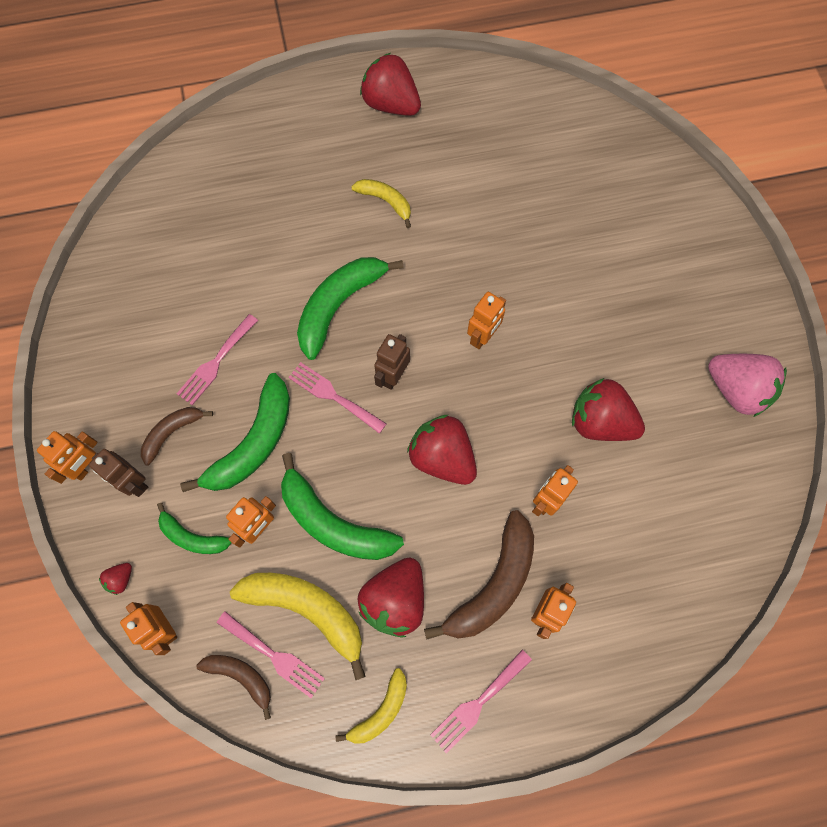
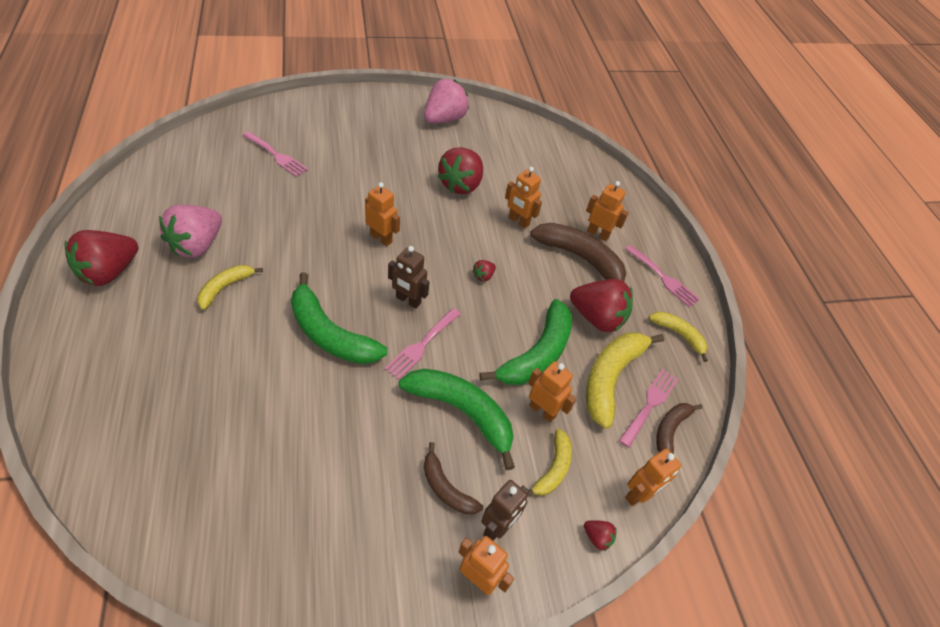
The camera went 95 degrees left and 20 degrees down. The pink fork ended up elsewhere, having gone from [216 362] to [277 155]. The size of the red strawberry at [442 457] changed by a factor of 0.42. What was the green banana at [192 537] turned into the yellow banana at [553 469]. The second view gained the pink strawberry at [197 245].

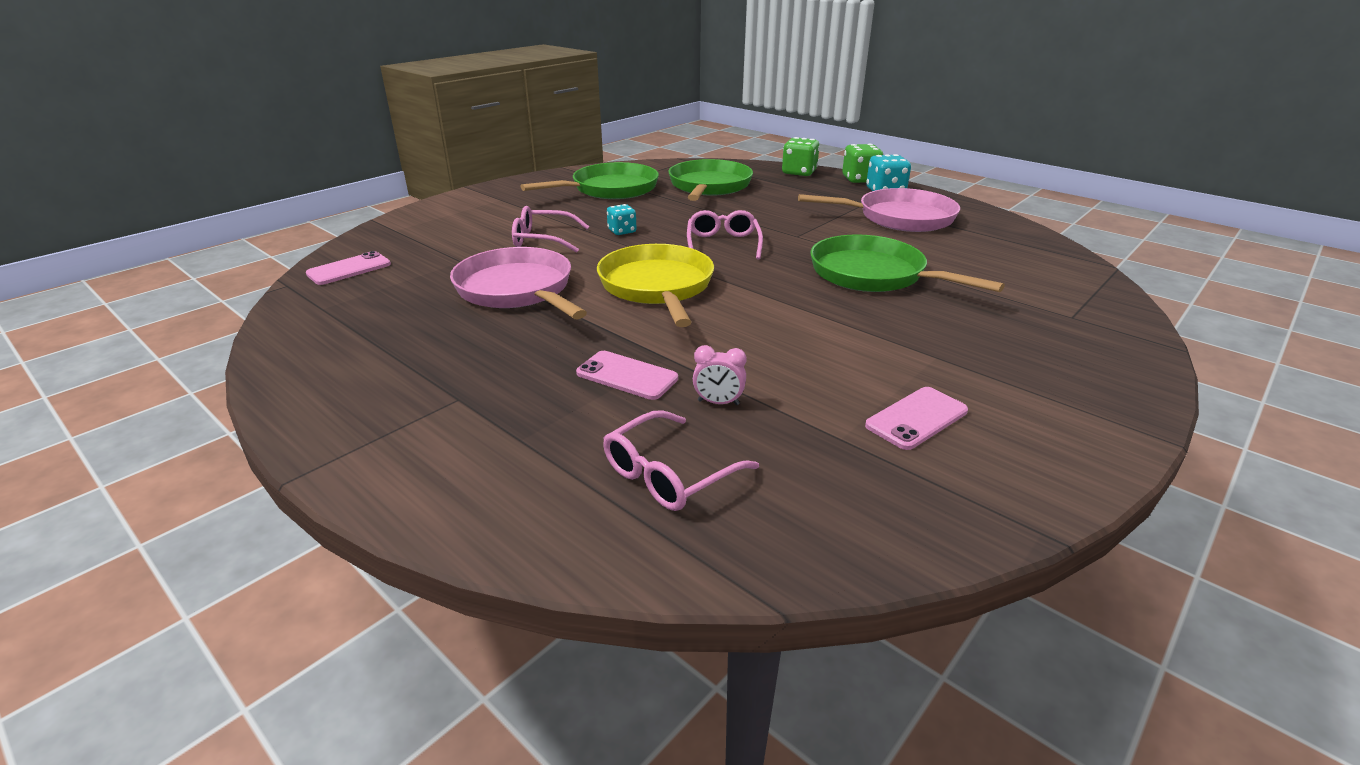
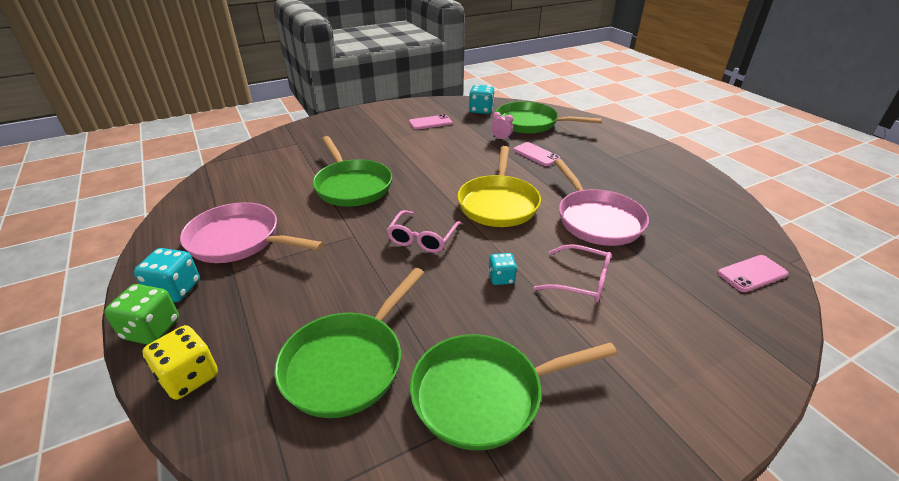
The camera went 160 degrees left and 5 degrees up. What was the green dice at [799 172] turned into the yellow dice at [189 377]. Where the pink glasses stood at [670 473], the green pan came to stand at [530 123]. The second view gained the turquoise dice at [481 110].

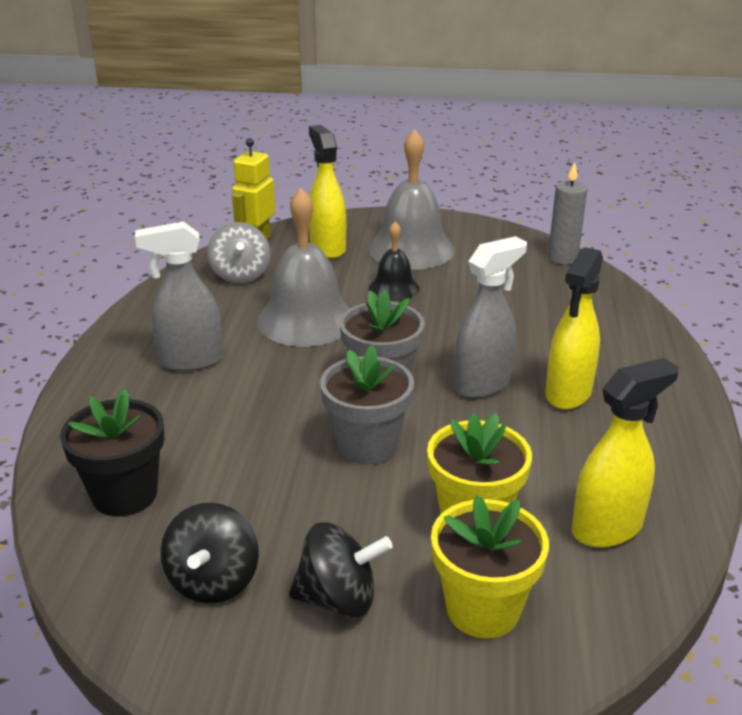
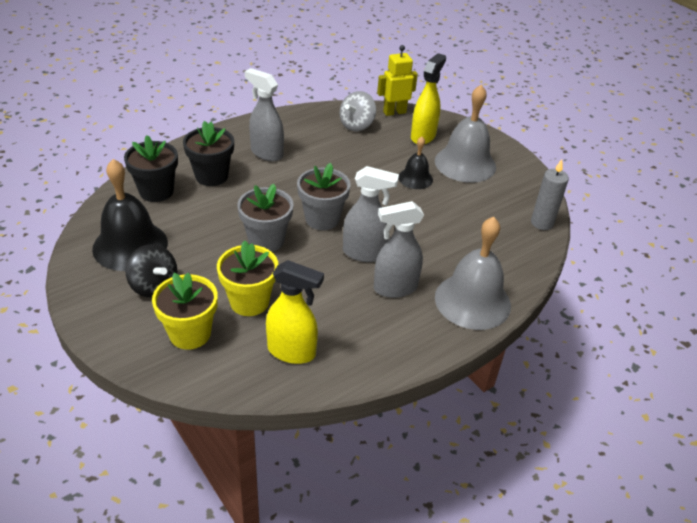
The camera went 45 degrees right and 10 degrees up. The grey bell ended up elsewhere, having gone from [306 320] to [472 301]. What was the yellow spray bottle at [568 394] turned into the grey spray bottle at [394 288]. Where the black spinning top stood at [213 581], the black bell came to stand at [130 245]. The second view gained the black flower pot at [211 176].

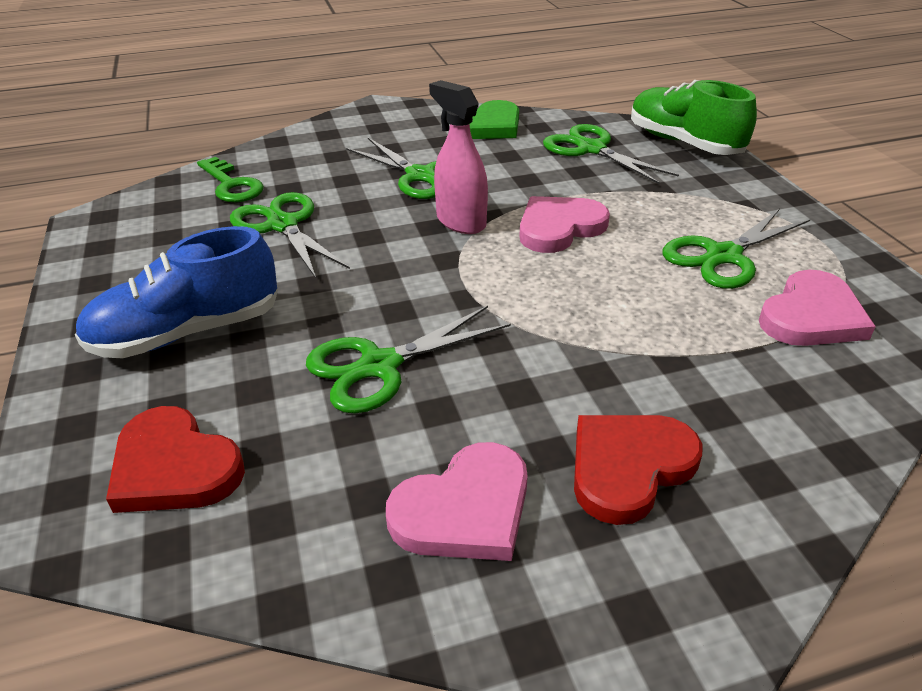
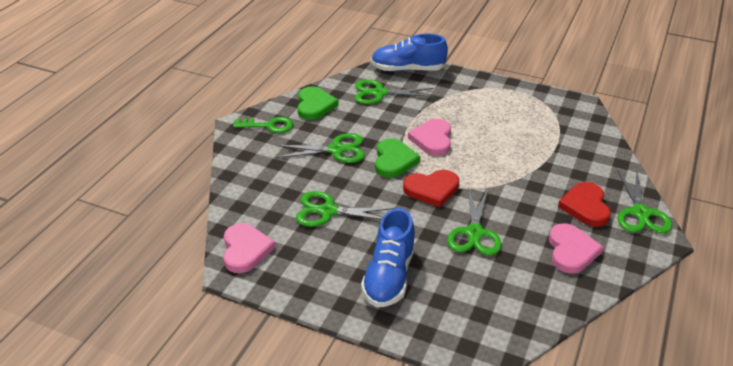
The camera went 50 degrees left and 0 degrees up. Where the pink spray bottle stood at [460 222], the green heart came to stand at [394 160]. What was the green shoe at [683 143] turned into the blue shoe at [408 69]. The green key ended up elsewhere, having gone from [231 185] to [269 126]. The green scissors ended up elsewhere, having gone from [723 256] to [640 213]. The pink heart ended up elsewhere, having gone from [811 316] to [245 250]. The red heart ended up elsewhere, having gone from [174 467] to [432 189].

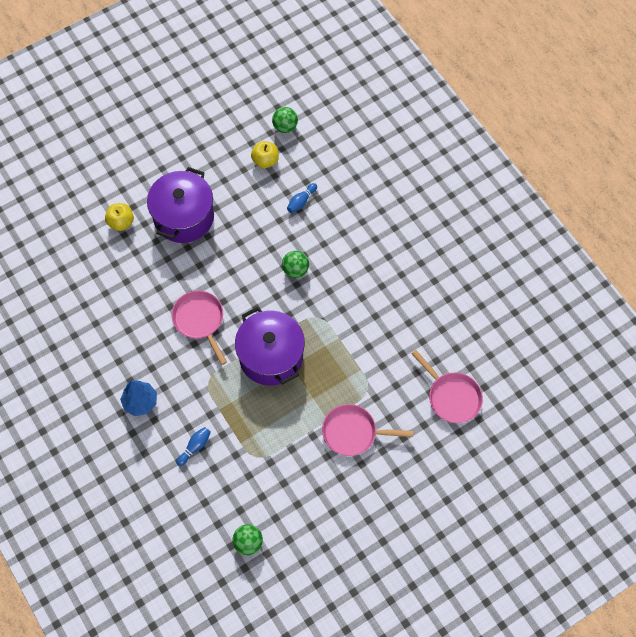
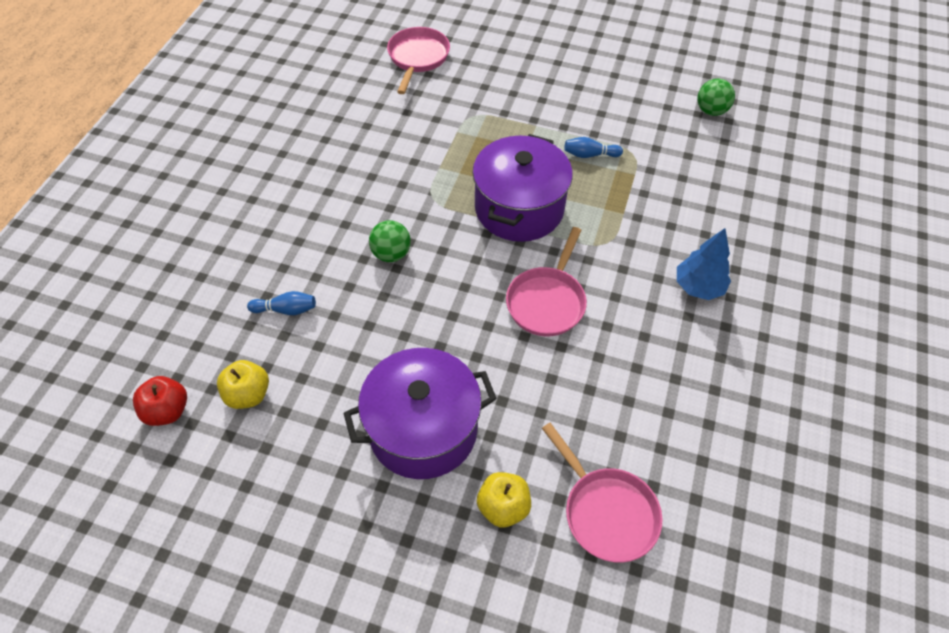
The camera went 130 degrees left and 10 degrees down. Where the green ball stood at [285 127], the red apple came to stand at [167 411]. The pink pan ended up elsewhere, having gone from [353 432] to [606 512]. The blue bowling pin ended up elsewhere, having gone from [195 447] to [590 155].

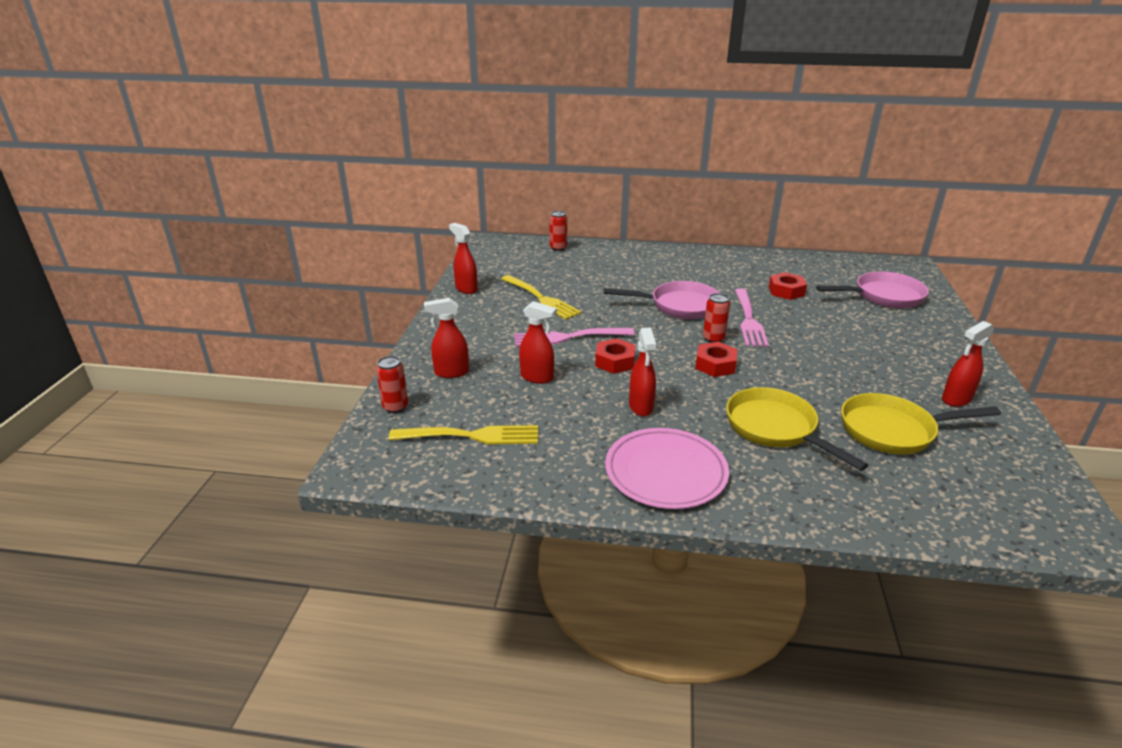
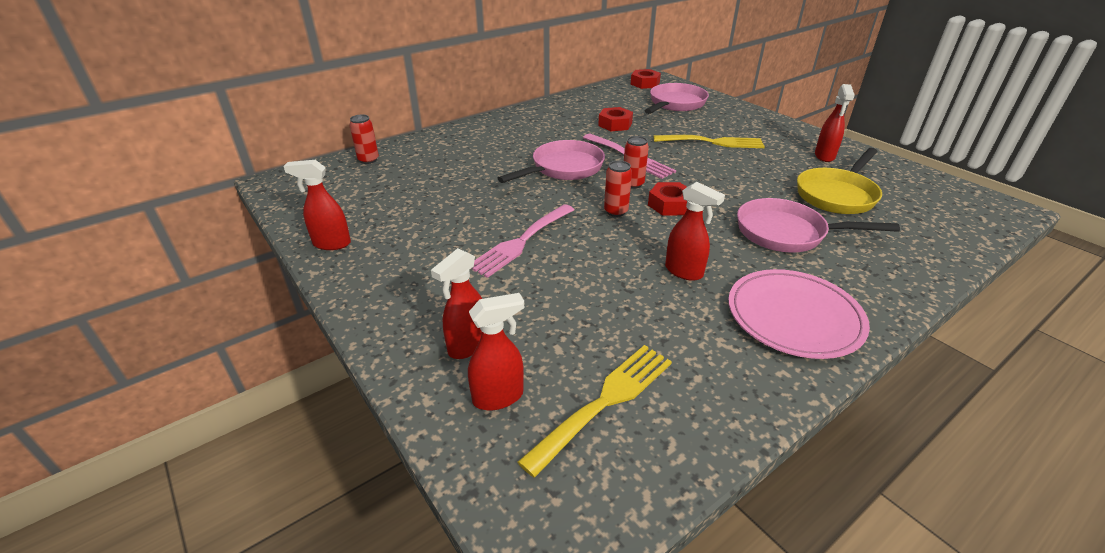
The camera went 45 degrees left and 5 degrees up. The yellow fork ended up elsewhere, having gone from [541 299] to [713 142]. The red spray bottle ended up elsewhere, having gone from [537 377] to [499 397]. The red nut ended up elsewhere, having gone from [615 362] to [645 83]. The red can ended up elsewhere, having gone from [395 407] to [616 211]. What was the yellow pan at [775 429] turned into the pink pan at [787 233].

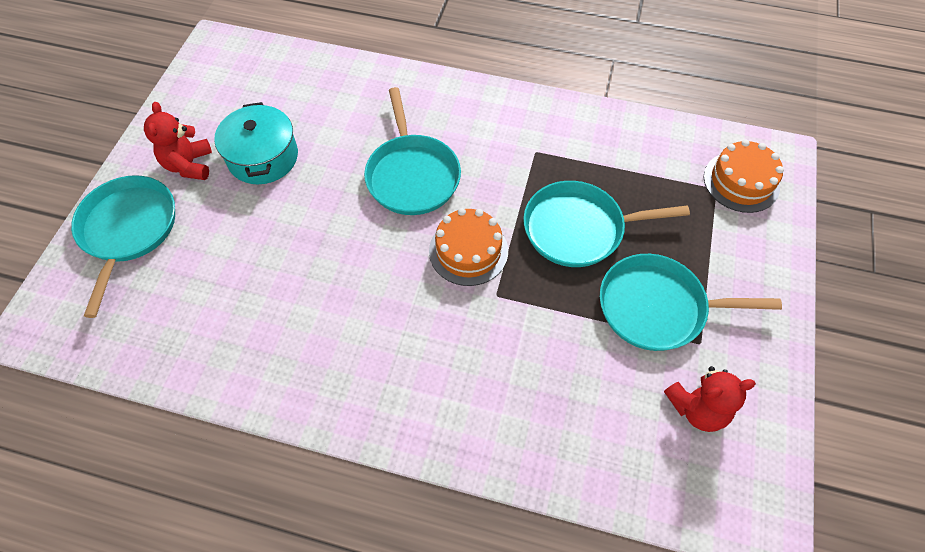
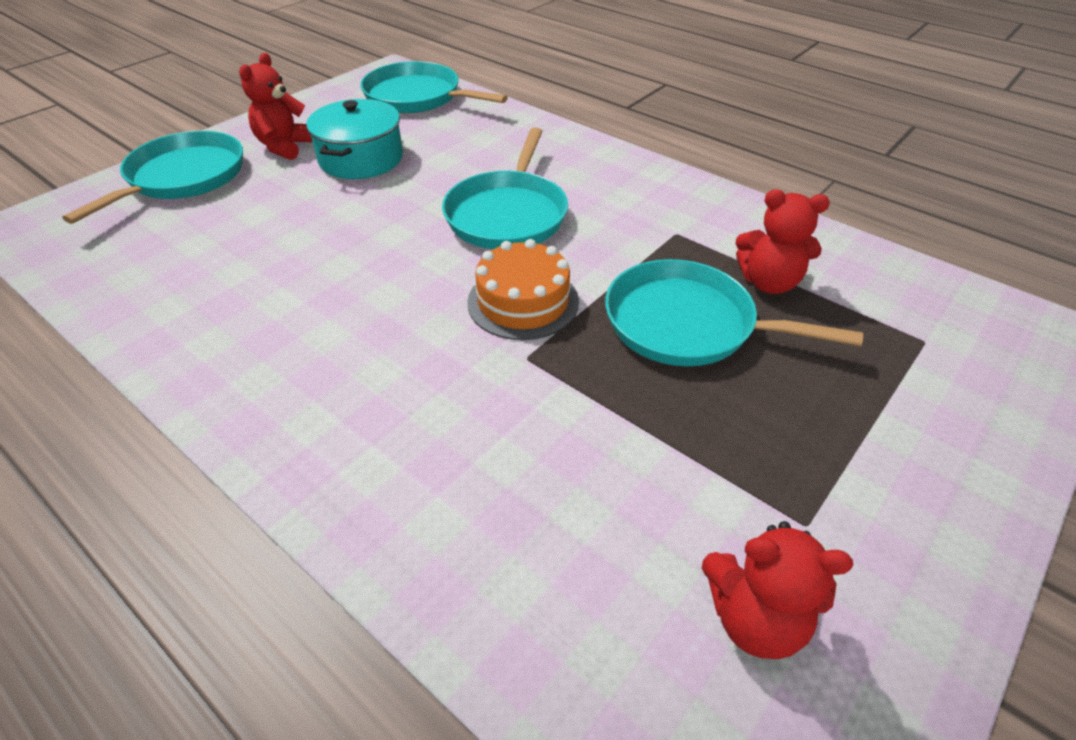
The camera went 25 degrees right and 15 degrees down. The second view lost the orange cake at [741 182]. The turquoise pan ended up elsewhere, having gone from [657 307] to [417 97]. The second view gained the red teddy bear at [769 282].

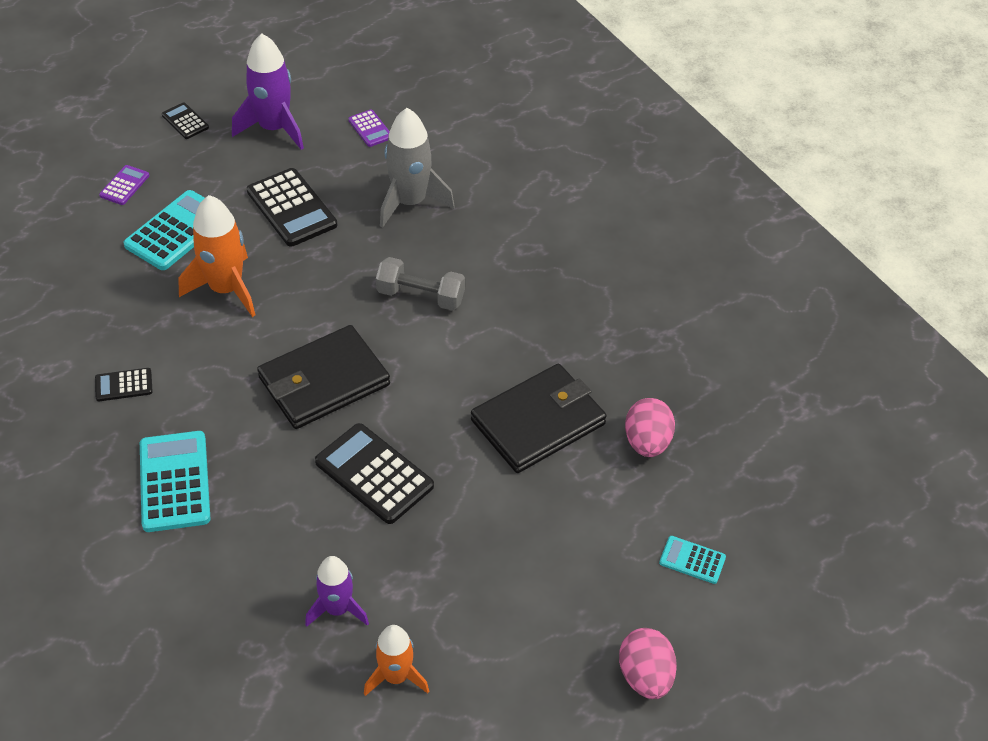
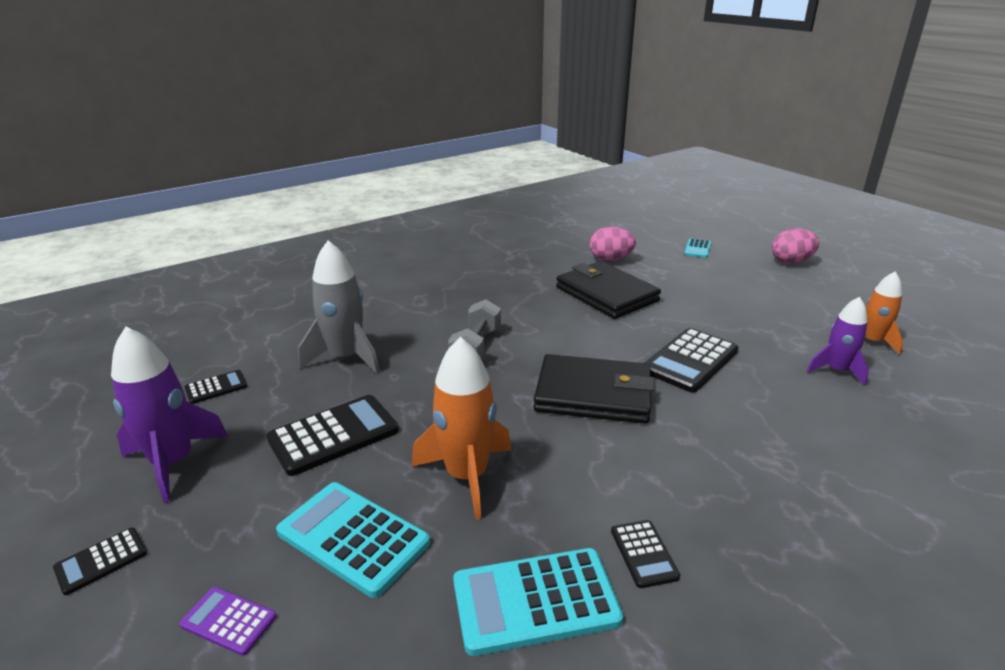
The camera went 90 degrees left and 20 degrees down. What was the purple calculator at [370 129] turned into the black calculator at [216 387]. The black wallet at [324 381] ended up facing another way, 45 degrees counterclockwise from before. The turquoise calculator ended up elsewhere, having gone from [175 482] to [535 601].

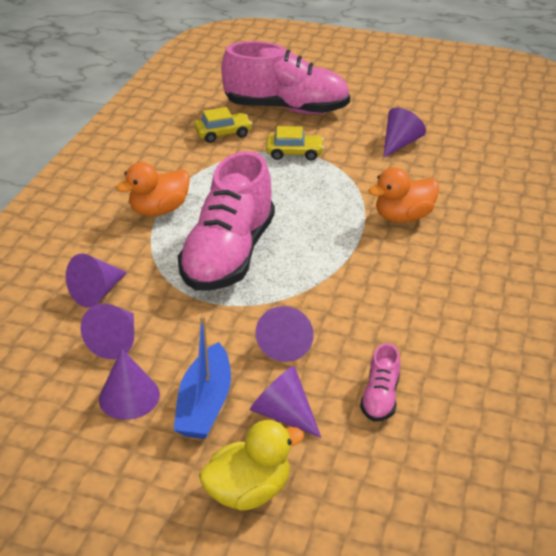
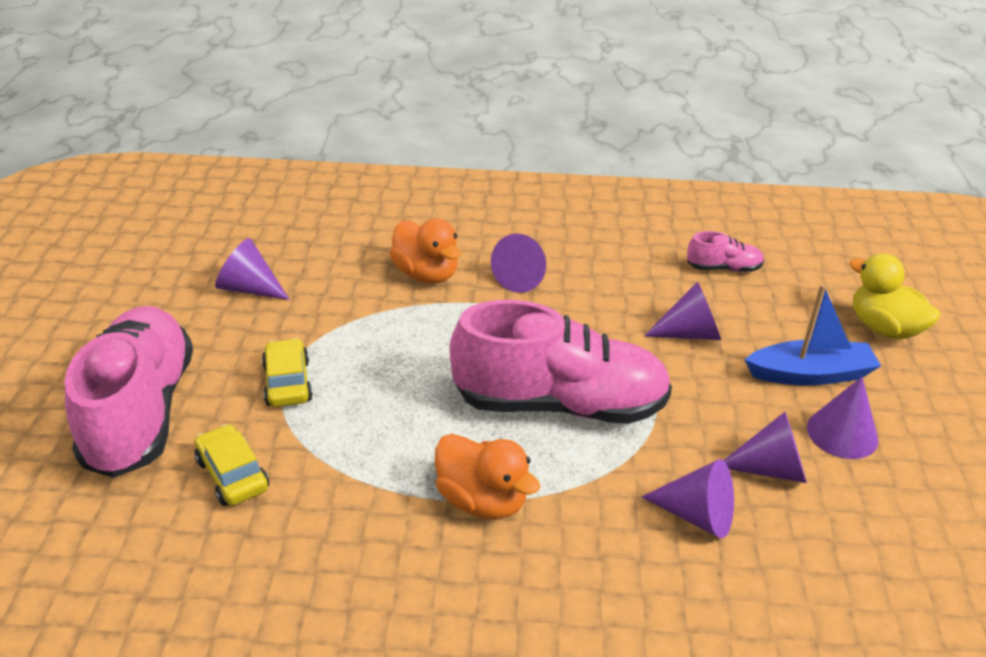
The camera went 105 degrees left and 0 degrees up. The purple cone ended up elsewhere, having gone from [283 414] to [523 277].

